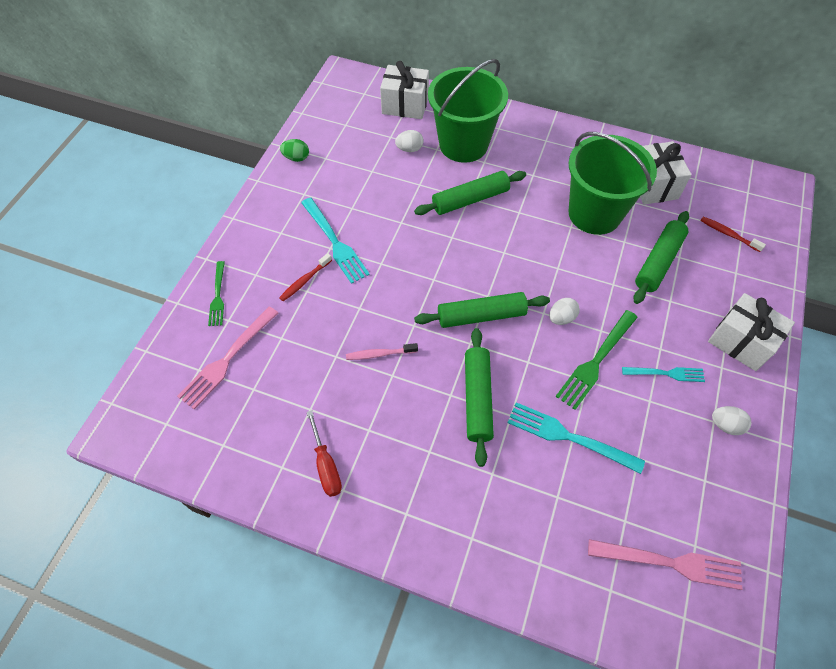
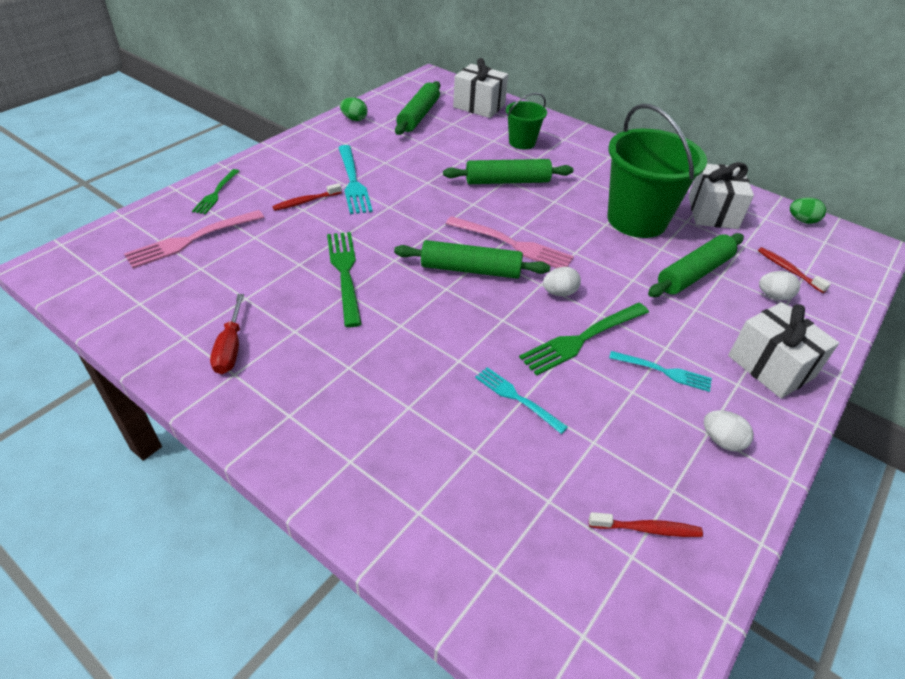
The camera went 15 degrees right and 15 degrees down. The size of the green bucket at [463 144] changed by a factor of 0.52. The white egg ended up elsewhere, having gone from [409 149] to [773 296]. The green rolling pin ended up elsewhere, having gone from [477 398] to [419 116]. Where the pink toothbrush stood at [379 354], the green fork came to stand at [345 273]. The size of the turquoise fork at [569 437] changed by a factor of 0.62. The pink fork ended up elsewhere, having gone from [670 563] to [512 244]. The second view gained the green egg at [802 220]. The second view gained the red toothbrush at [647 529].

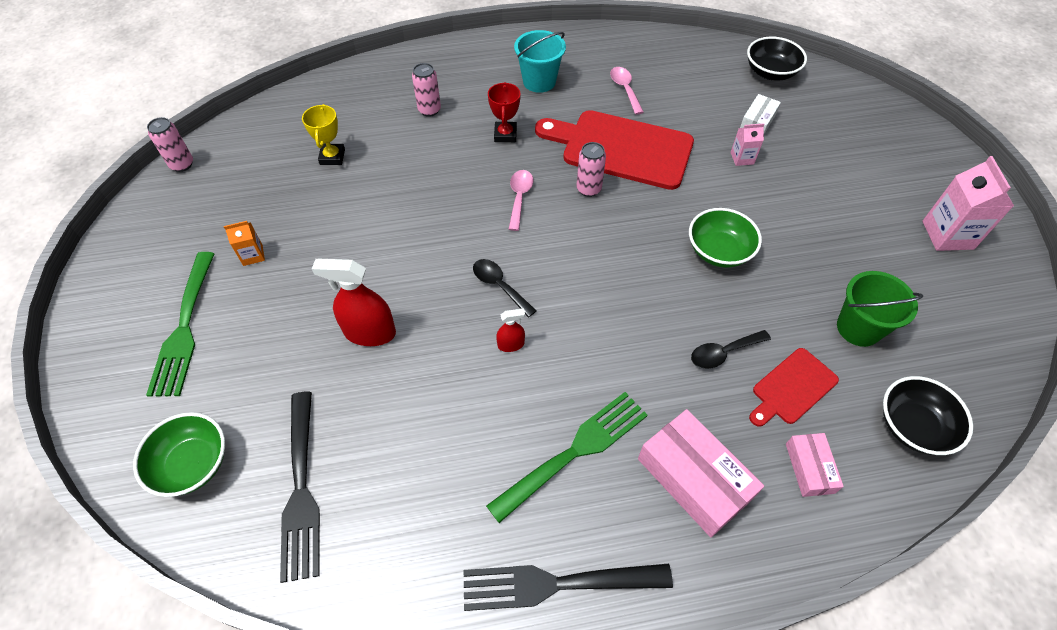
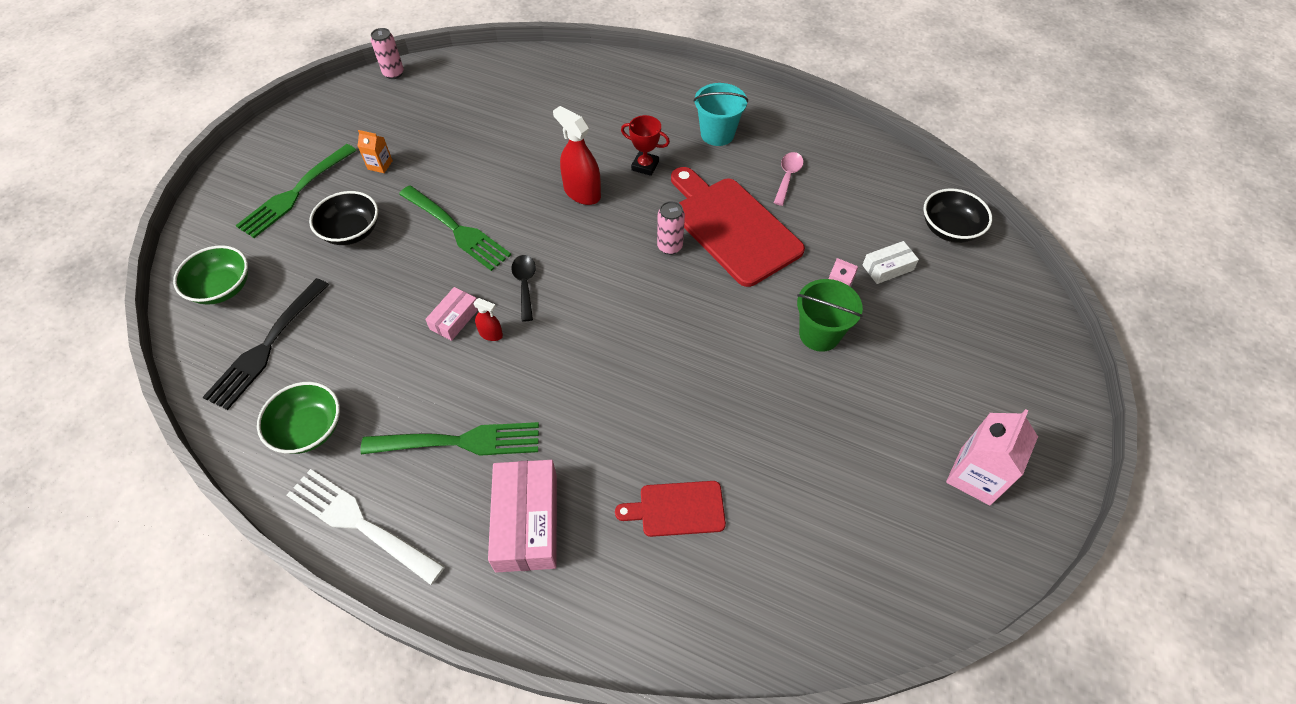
The camera went 35 degrees right and 0 degrees up. The second view lost the pink can at [429 110]. The red trophy at [505 134] ended up facing another way, 75 degrees clockwise from before. The second view lost the yellow trophy at [332 157]. The second view lost the pink spoon at [519 198]. The green bowl ended up elsewhere, having gone from [719 251] to [309 429]. The red spray bottle ended up elsewhere, having gone from [370 332] to [582 193]. The green bucket ended up elsewhere, having gone from [858 328] to [819 334]. The second view lost the black spoon at [723 352]. The black bowl ended up elsewhere, having gone from [913 426] to [351 231]. The pink box ended up elsewhere, having gone from [809 468] to [454 318]. What was the black fork at [557 583] turned into the white fork at [360 523]. The second view gained the green fork at [456 230].

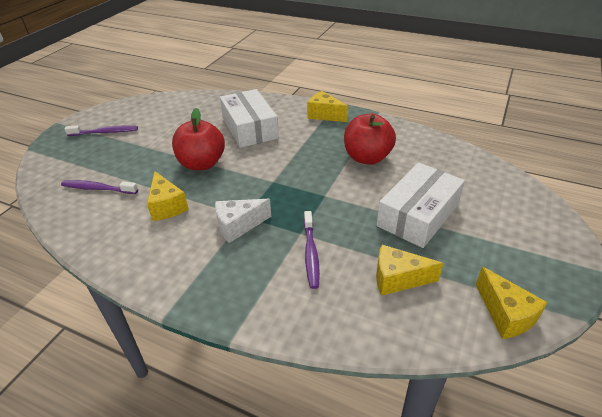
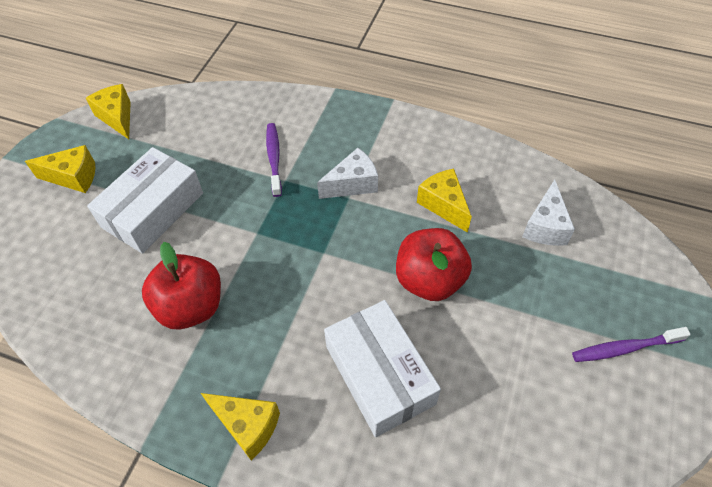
The camera went 175 degrees right and 15 degrees up. Where the purple toothbrush stood at [98 188], the white cheese came to stand at [545 226]. The yellow cheese ended up elsewhere, having gone from [397 279] to [73 177].

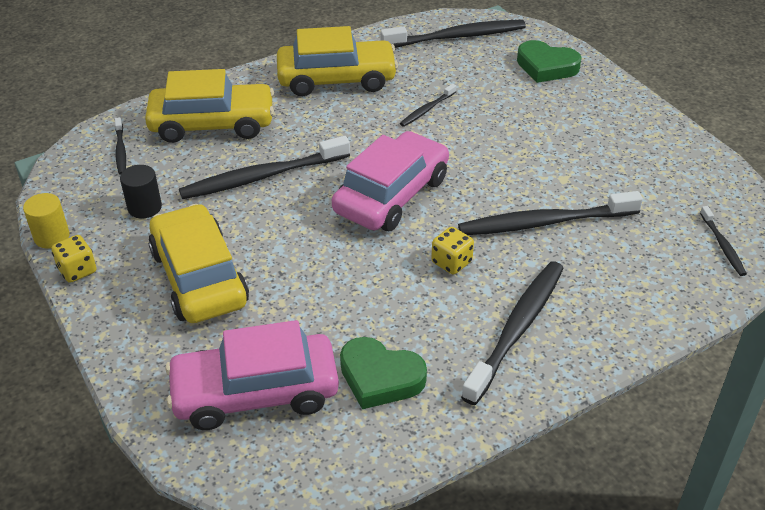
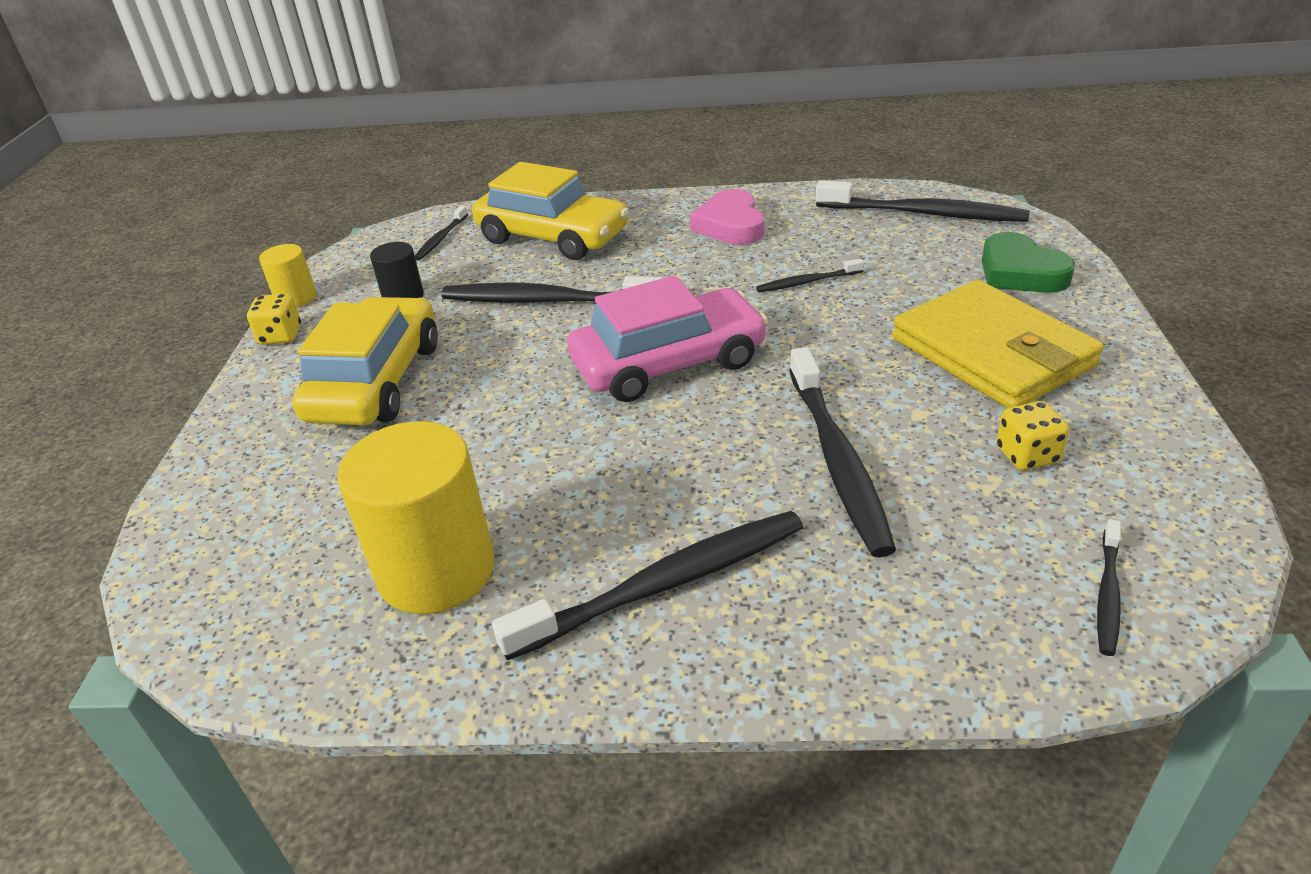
The camera went 35 degrees right and 5 degrees down. Where the yellow car stood at [337 79], the pink heart came to stand at [730 225]. The black toothbrush at [544 222] ended up facing another way, 120 degrees counterclockwise from before. The yellow dice ended up elsewhere, having gone from [451 262] to [1027 455]. The second view lost the pink car at [255 392]. Where the green heart stood at [380 377], the yellow cylinder came to stand at [436 570]. The second view gained the yellow wallet at [992 352].

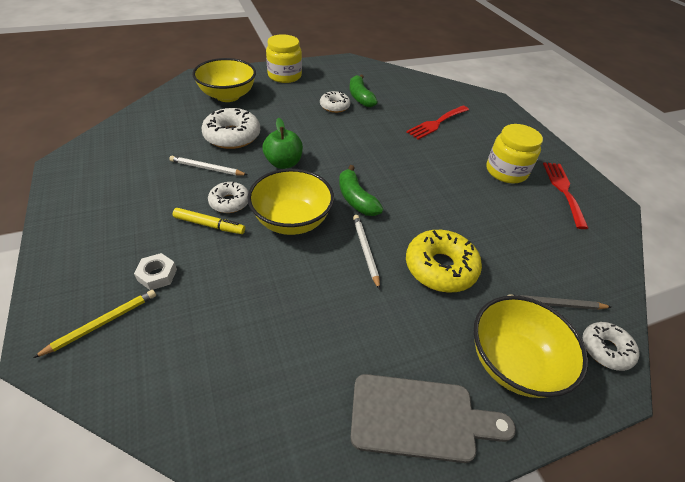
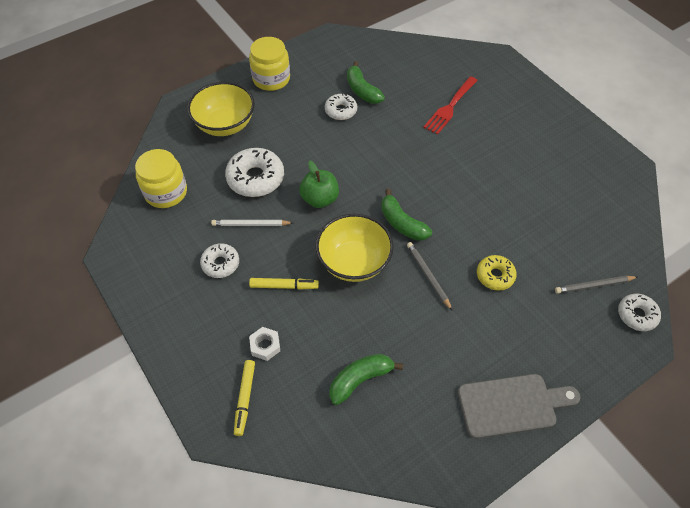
The camera went 10 degrees left and 10 degrees up. The yellow jar ended up elsewhere, having gone from [506 171] to [166 192]. The second view lost the red fork at [563 190]. The white donut ended up elsewhere, having gone from [229 202] to [220 264]. What was the white pencil at [365 251] turned into the grey pencil at [428 276]. The size of the yellow donut at [440 267] changed by a factor of 0.61. Where the yellow pencil stood at [102 323], the yellow marker came to stand at [245 398]. The second view lost the yellow bowl at [513 362]. The second view gained the green banana at [360 380].

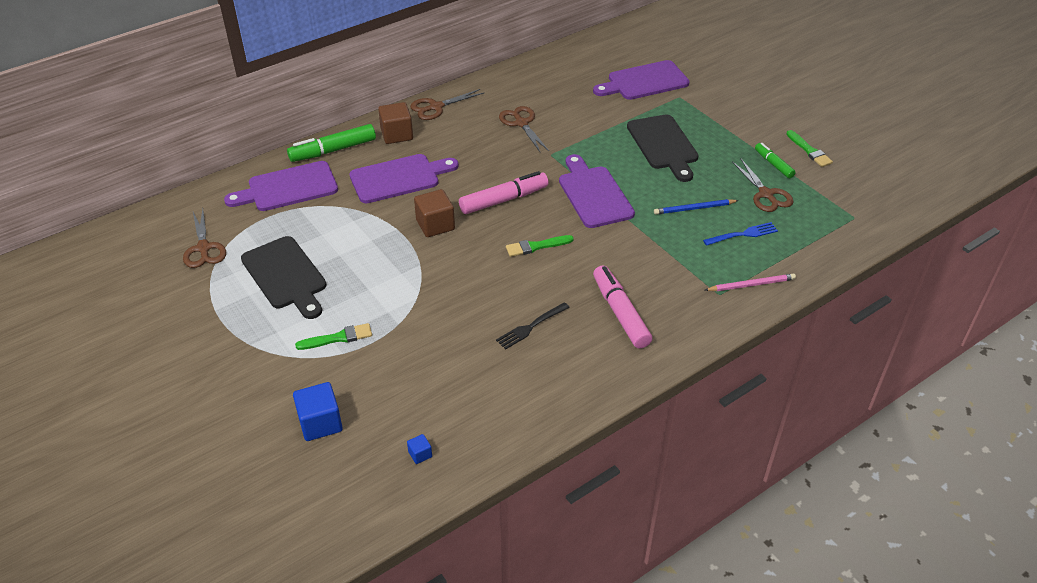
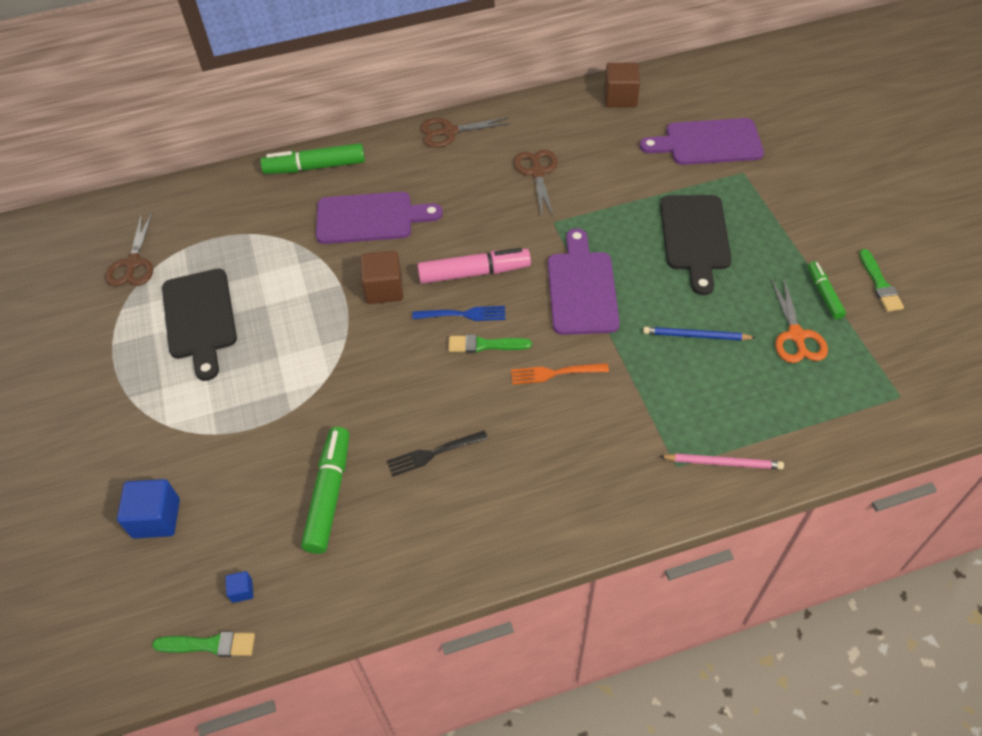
The camera went 20 degrees right and 10 degrees up. The brown cube ended up elsewhere, having gone from [397 134] to [620 98]. What was the brown scissors at [766 194] turned into the orange scissors at [796 336]. The second view lost the purple cutting board at [288 188]. The blue fork ended up elsewhere, having gone from [743 234] to [463 314]. The second view lost the pink marker at [620 313]. The green brush ended up elsewhere, having gone from [338 338] to [210 645]. The second view gained the orange fork at [554 373]. The second view gained the green marker at [329 494].

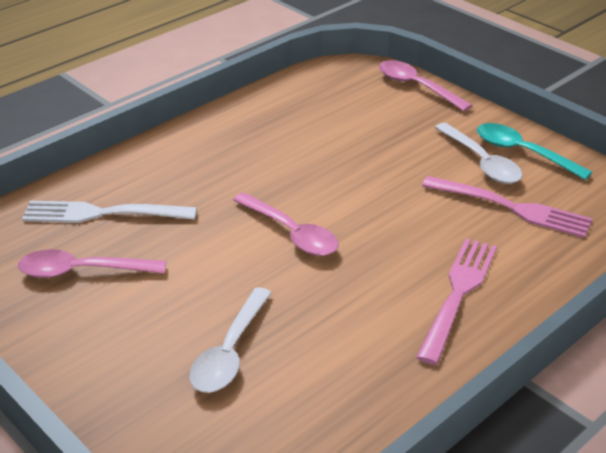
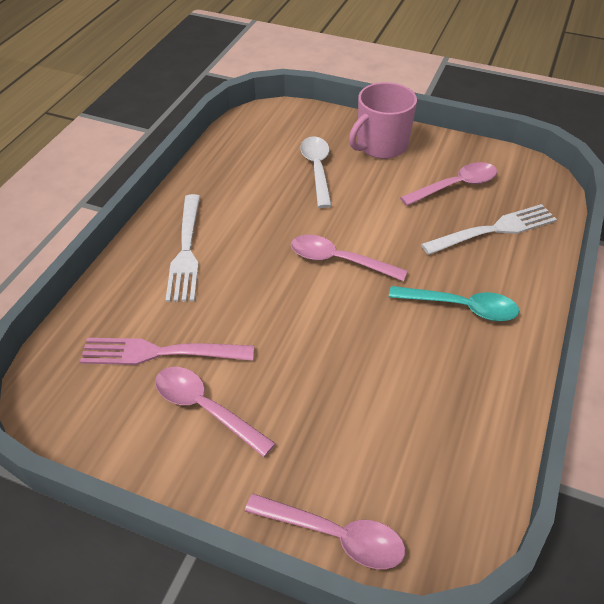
The camera went 155 degrees right and 10 degrees up. What was the white spoon at [481 162] turned into the pink spoon at [206 408]. The turquoise spoon ended up elsewhere, having gone from [523 152] to [461 307]. What was the pink fork at [458 294] turned into the white fork at [186 251]. The second view gained the pink mug at [381 145].

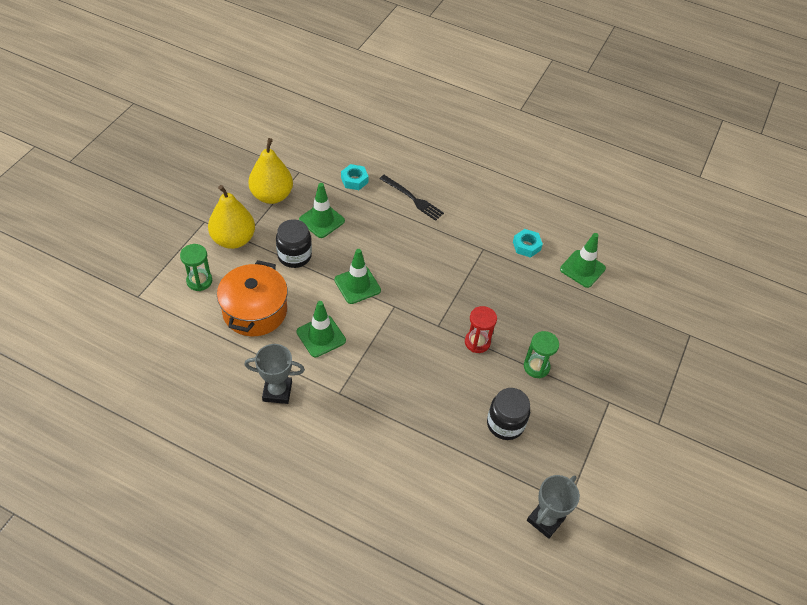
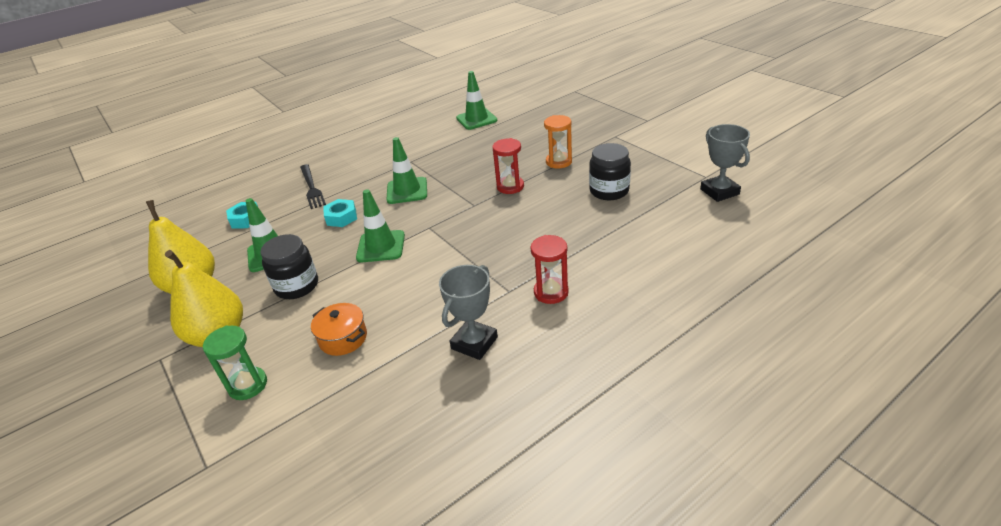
The camera went 55 degrees left and 15 degrees down. The black fork at [412 199] ended up facing another way, 90 degrees clockwise from before. The turquoise nut ended up elsewhere, having gone from [526 246] to [341 217]. The size of the orange pot at [255 311] changed by a factor of 0.54. The green traffic cone ended up elsewhere, having gone from [321 336] to [407 191]. What was the green hourglass at [536 367] turned into the orange hourglass at [558 162]. The second view gained the red hourglass at [551 292].

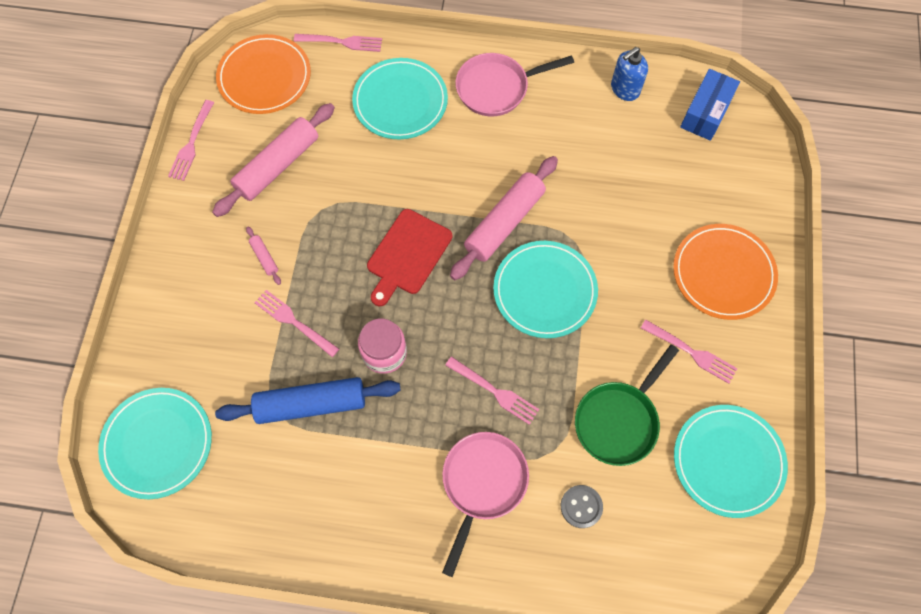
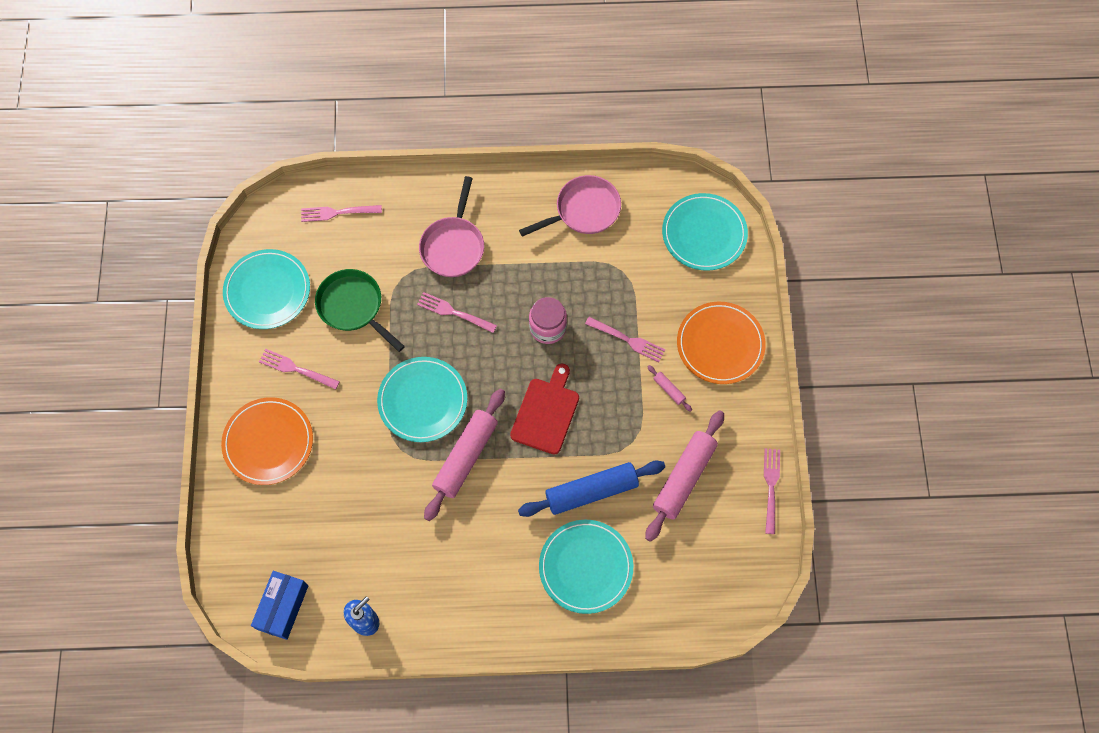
The camera went 170 degrees right and 0 degrees up. The orange plate ended up elsewhere, having gone from [264 77] to [720 344]. The pink fork ended up elsewhere, having gone from [342 42] to [337 212]. The pink pan ended up elsewhere, having gone from [496 88] to [583 211]. The green pan at [618 420] ended up facing another way, 75 degrees counterclockwise from before. The blue rolling pin ended up elsewhere, having gone from [311 404] to [591 491]. The second view lost the grey button at [581 506].

